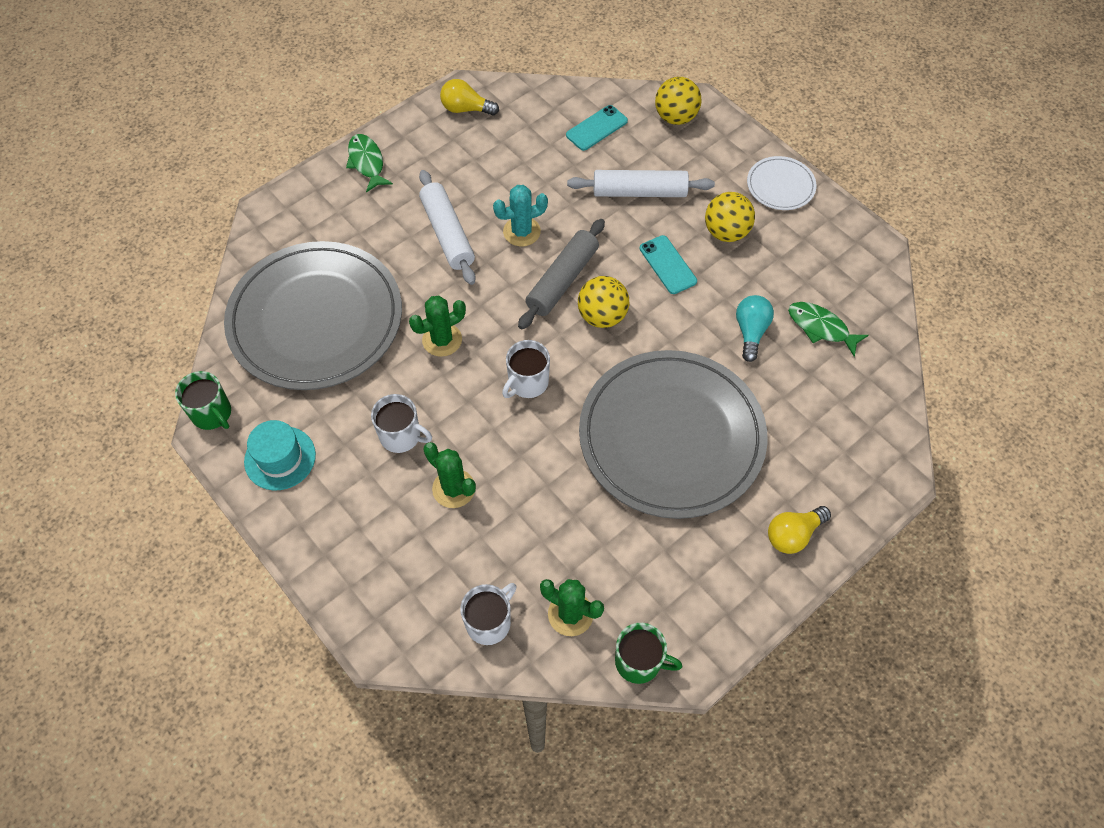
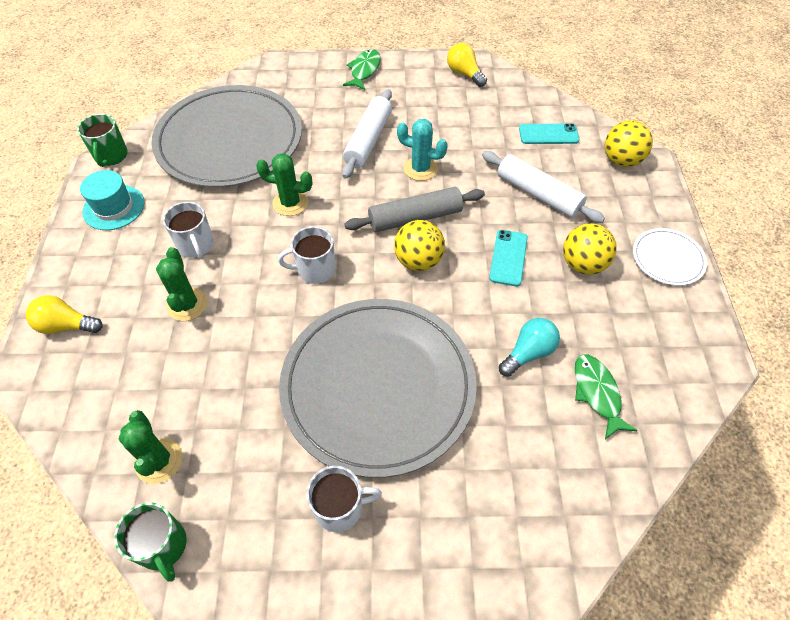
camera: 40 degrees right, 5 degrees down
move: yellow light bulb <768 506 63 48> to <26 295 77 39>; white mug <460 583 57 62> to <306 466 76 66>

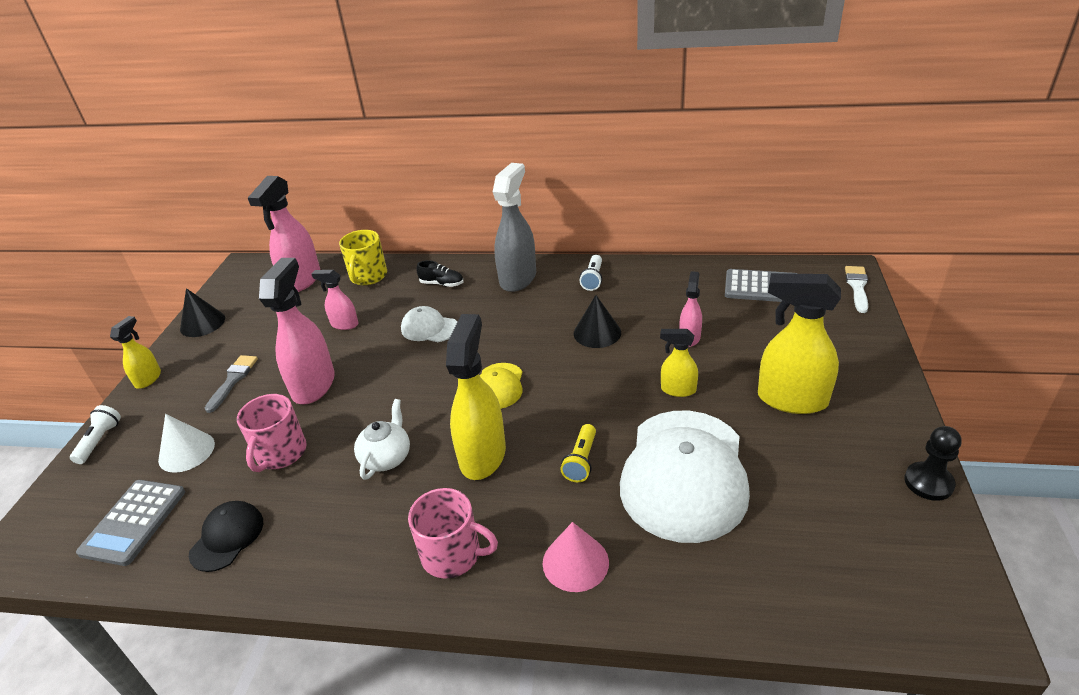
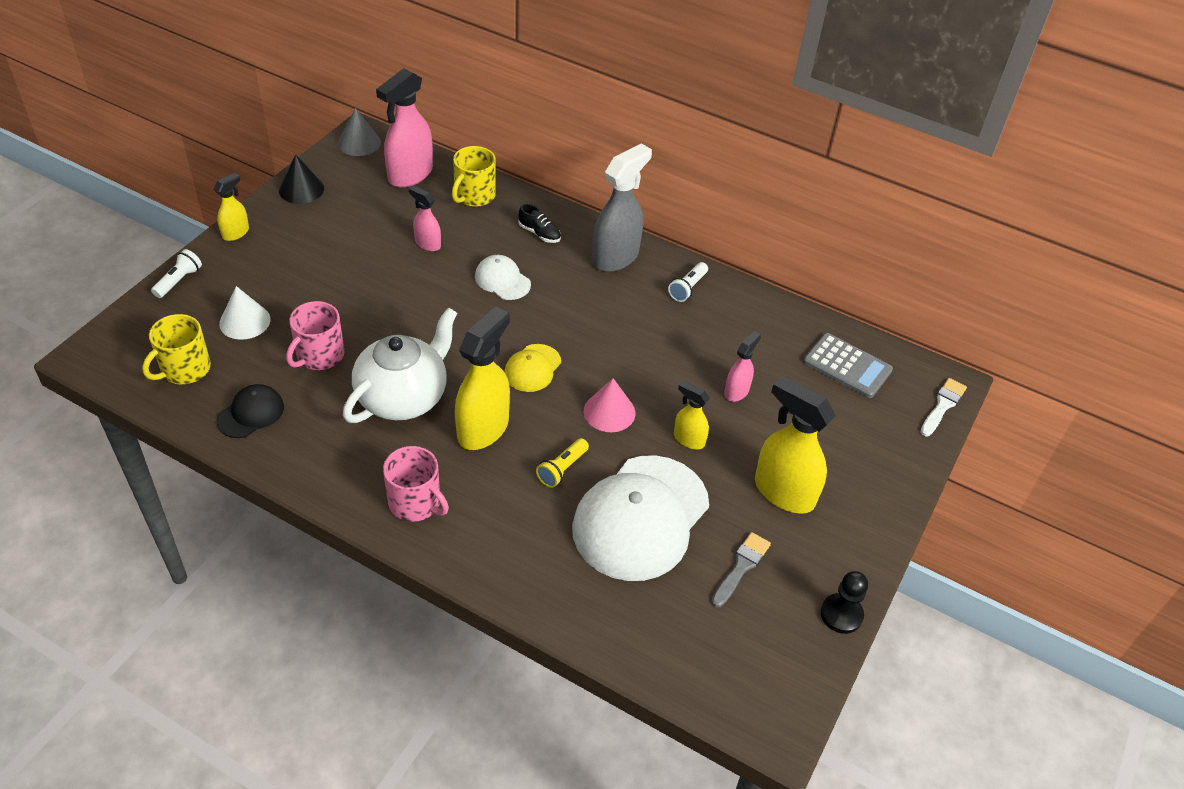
camera: 15 degrees right, 10 degrees up
delete: pink spray bottle <259 258 76 146>; black cone <574 295 47 53>
insert: grey cone <338 108 43 48>
move: pink cone <543 522 66 70> to <584 378 51 54>; grey brush <204 355 54 58> to <711 532 60 75>
replace: grey calculator <76 480 109 86> to yellow mug <142 314 69 70>
resize: white teapot <354 399 56 81> = <343 307 114 116> x1.83

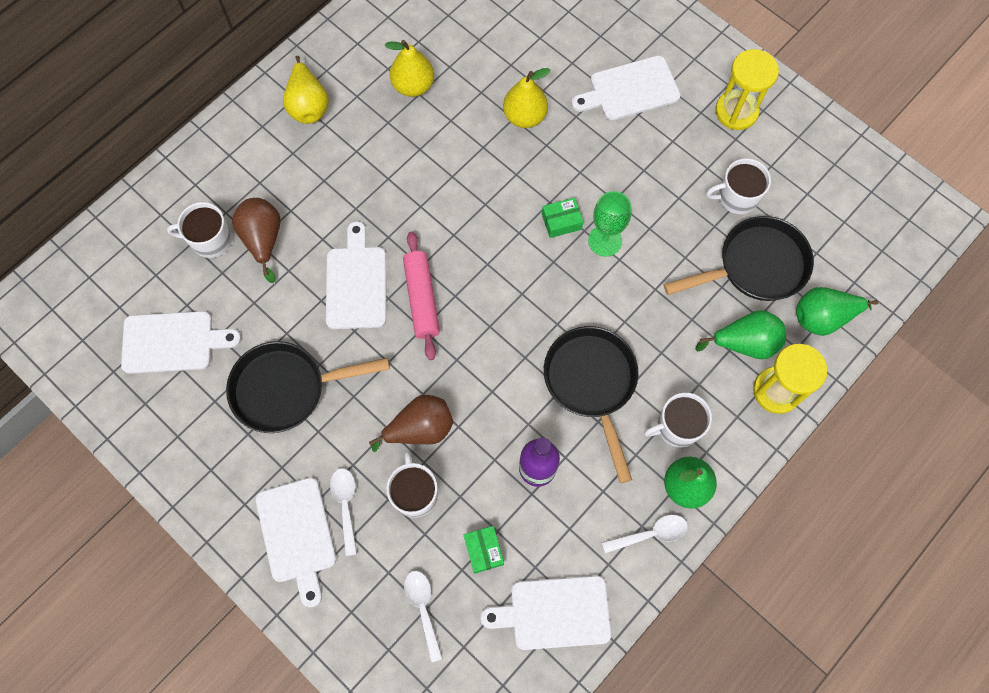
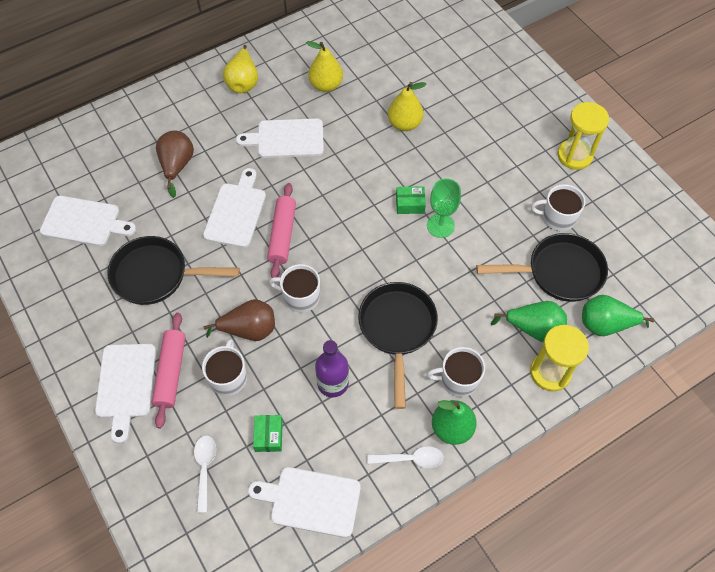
camera: 15 degrees right, 10 degrees down
move: white cutting board <571 55 110 65> to <236 118 88 40>; white mug <167 202 65 56> to <269 264 51 49>
replace: white spoon <330 468 27 88> to pink rolling pin <152 313 34 116>

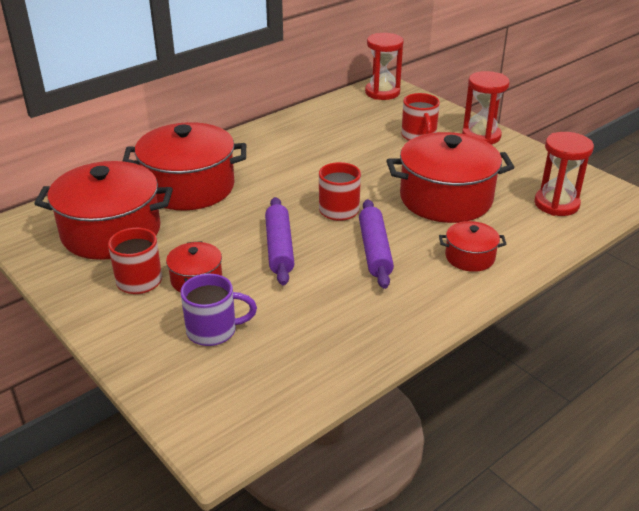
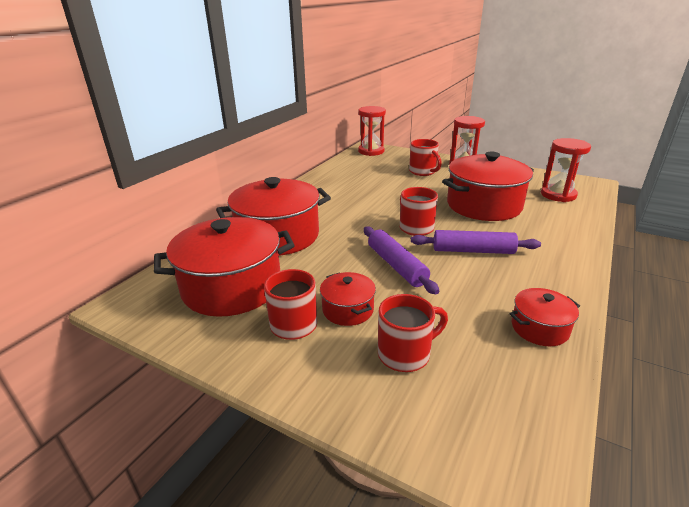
camera: 20 degrees left, 5 degrees down
move: red pot <439 221 68 51> to <509 288 71 58>
recolor: purple mug <180 274 77 72> to red mug <378 294 70 78>
rotate: purple rolling pin <359 199 35 90> = <411 230 130 24> 60 degrees counterclockwise

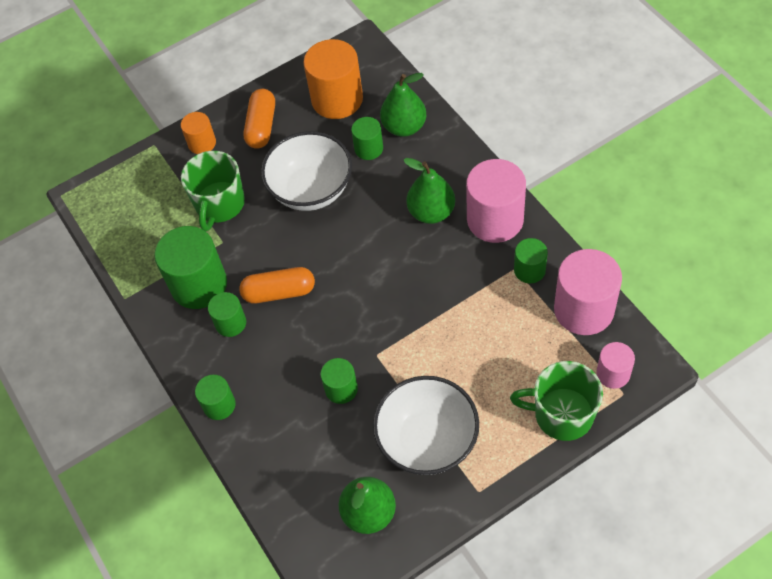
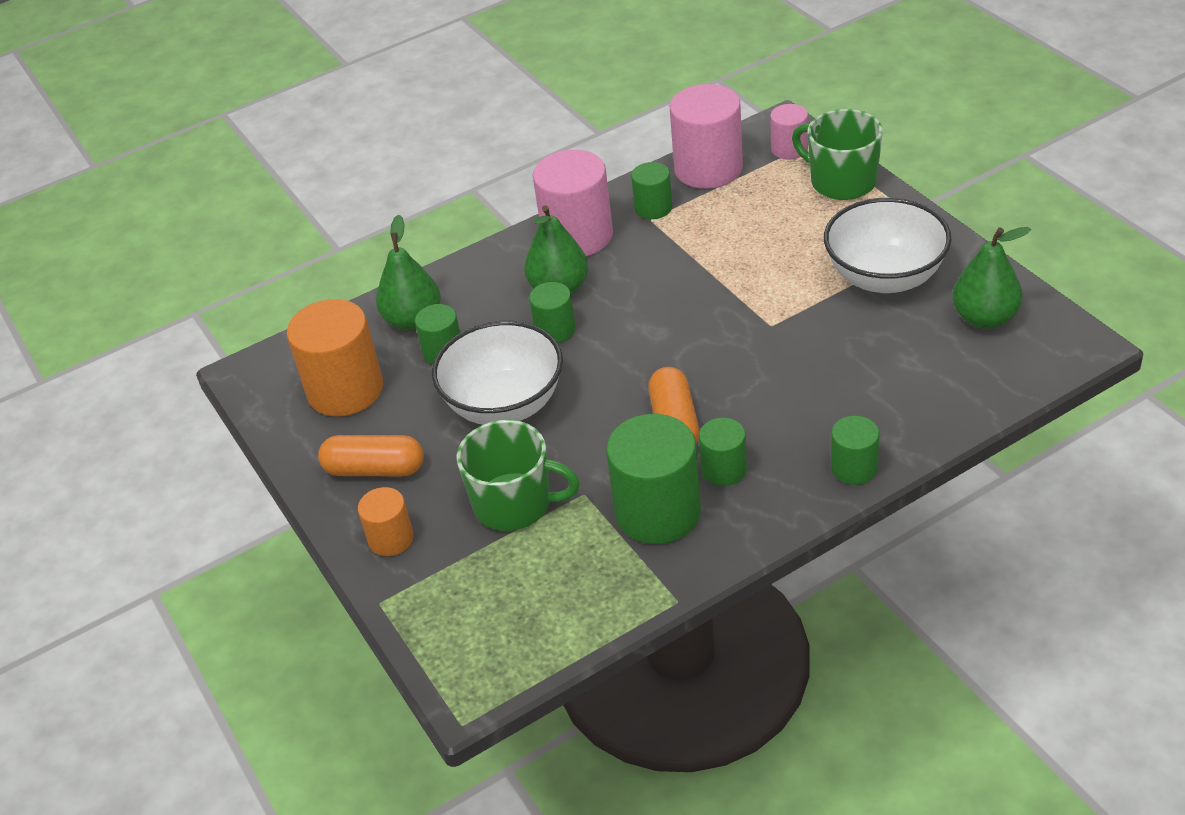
camera: 90 degrees left, 15 degrees down
move: green cylinder <321 358 37 46> to <529 282 47 61>
rotate: green mug <510 361 93 80> = <792 109 91 91> 120 degrees clockwise

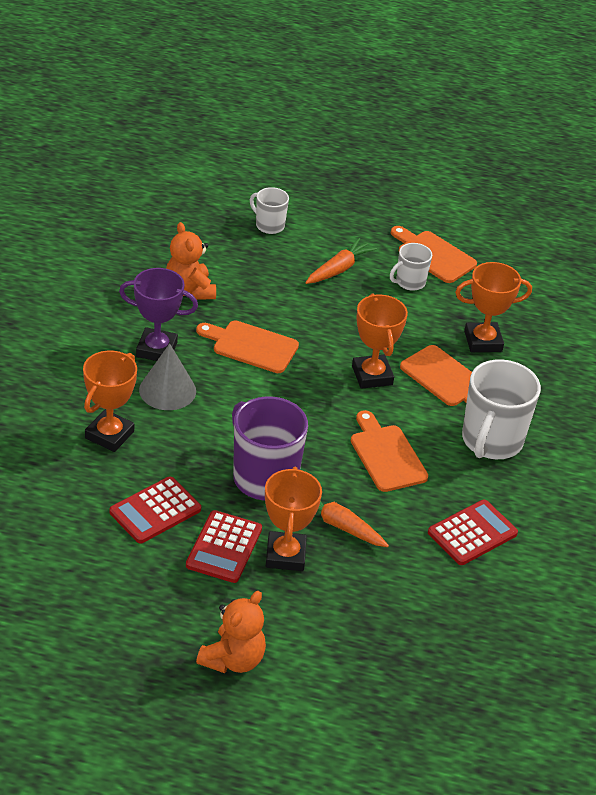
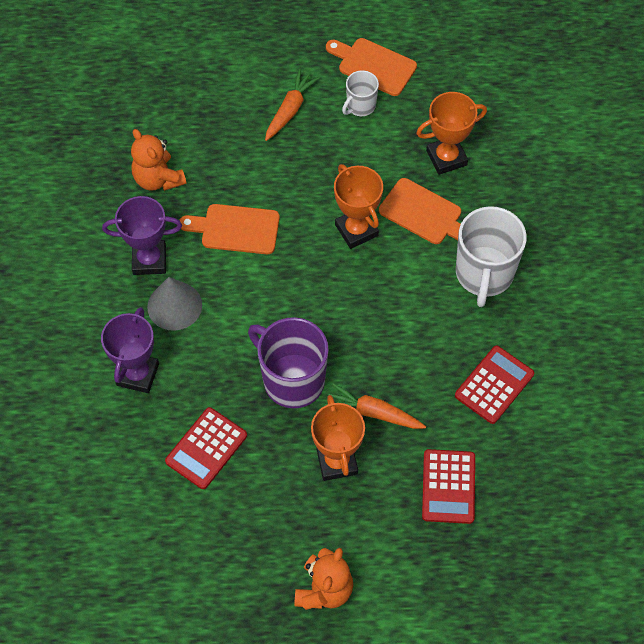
camera: 10 degrees left, 20 degrees up
delete: white mug <250 187 39 47>; orange cutting board <351 410 77 82>
move: red calculator <186 510 76 73> to <422 449 53 75>
recolor: orange trophy <83 350 54 102> to purple trophy <101 307 58 86>

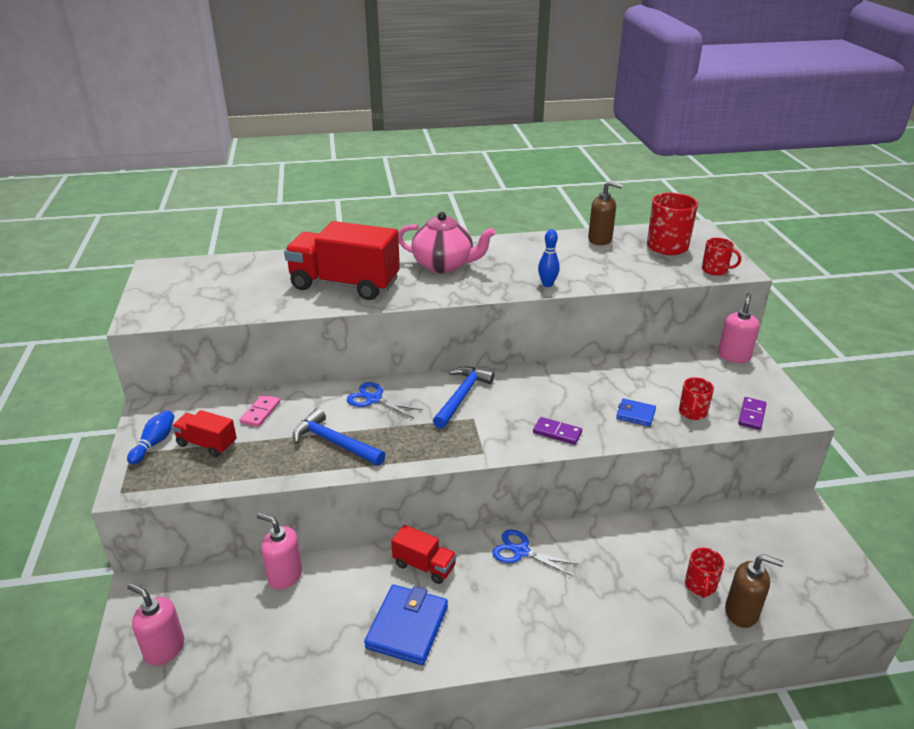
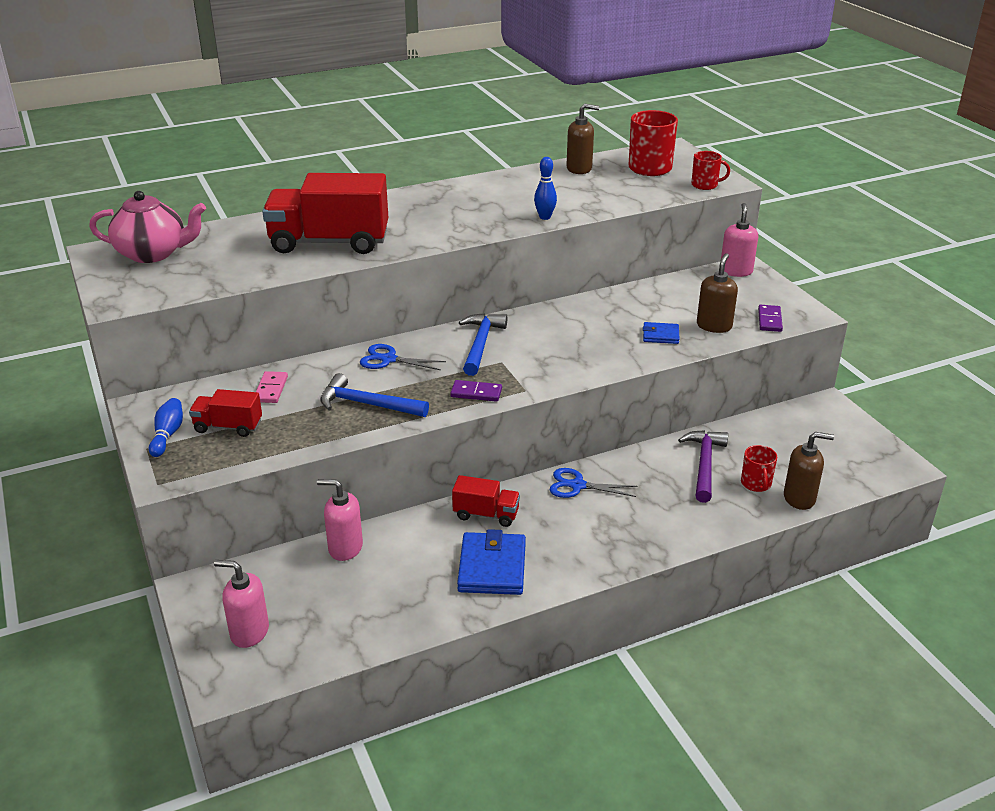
camera: 15 degrees left, 0 degrees up
insert: purple hammer <678 430 50 73>
move: pink teapot <398 212 97 61> to <89 191 117 72>; purple domino <533 417 49 28> to <450 380 52 22>
replace: red mug <679 377 35 43> to brown soap dispenser <697 253 41 80>

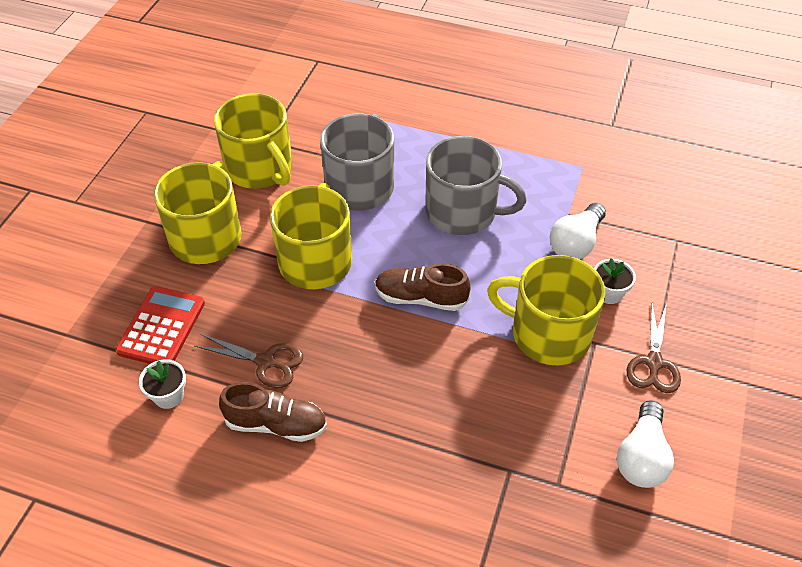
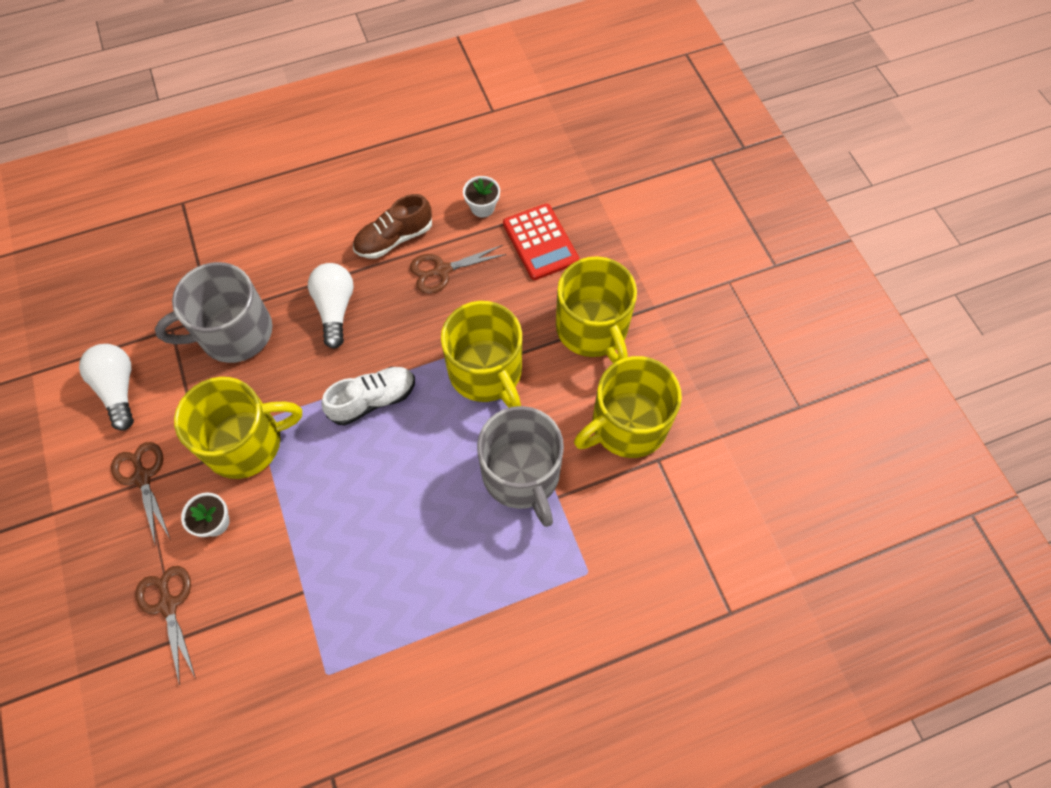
camera: 140 degrees right, 15 degrees up
insert: brown scissors <135 566 60 119>
move: grey mug <425 136 102 99> to <155 262 118 101>; white light bulb <550 203 56 56> to <308 263 46 86>
recolor: brown shoe <375 264 95 47> to white shoe <321 367 94 59>
rotate: yellow mug <214 93 78 96> = <574 356 108 102> 45 degrees counterclockwise

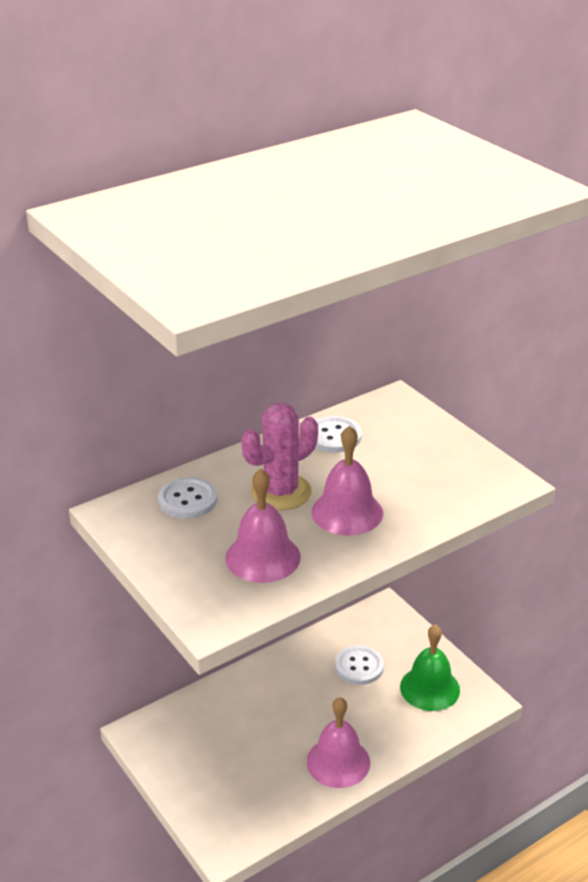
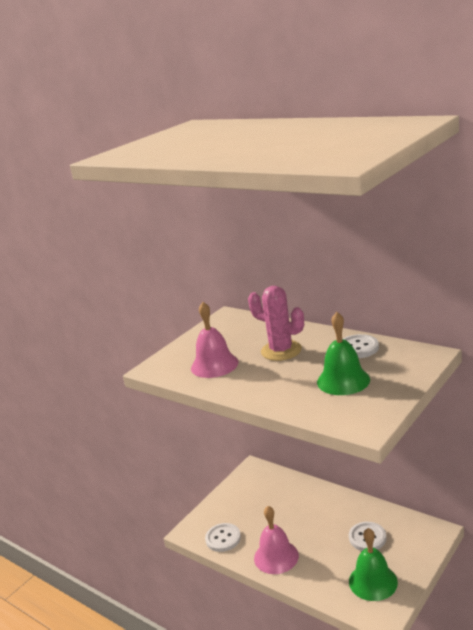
camera: 75 degrees right, 10 degrees down
delete: pink bell <311 426 72 110>
insert: green bell <317 312 53 83>
move: white button <158 477 59 42> to <205 523 36 29>

